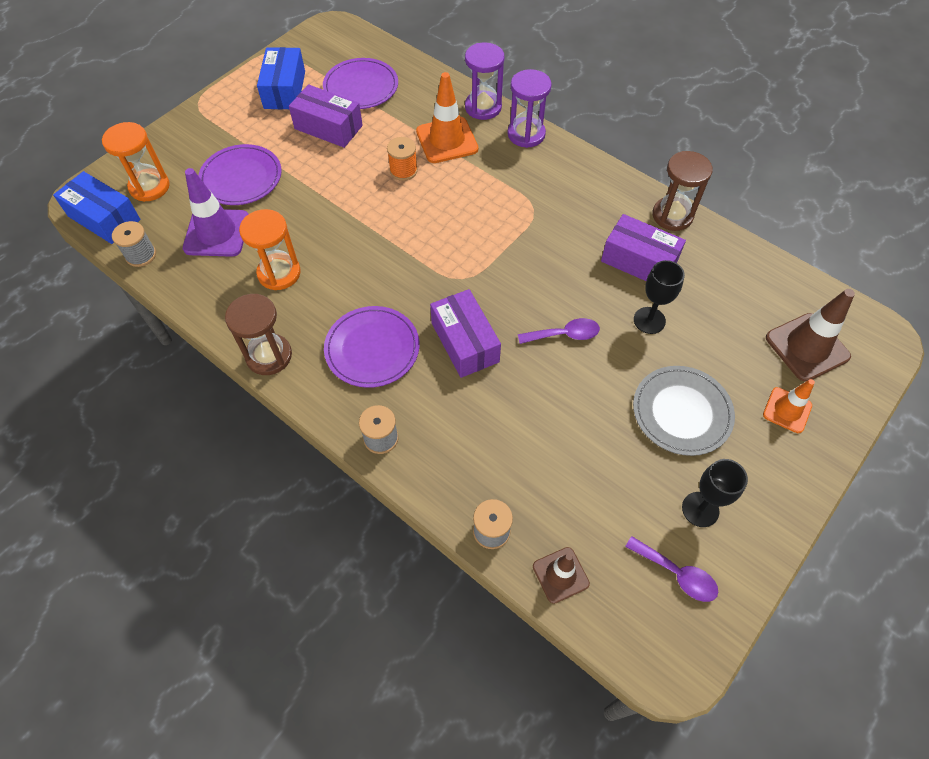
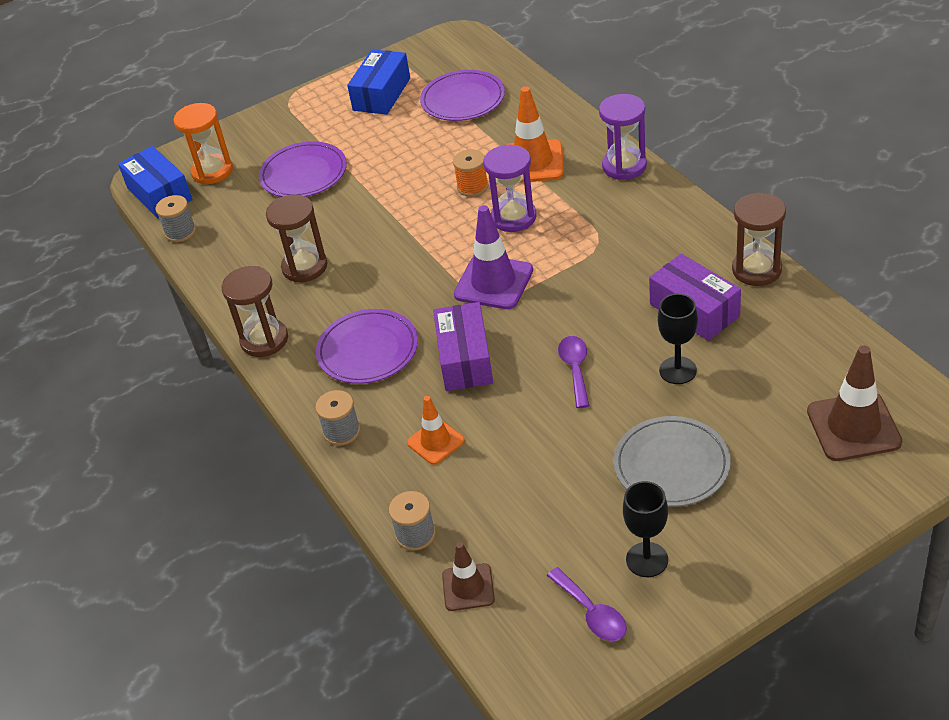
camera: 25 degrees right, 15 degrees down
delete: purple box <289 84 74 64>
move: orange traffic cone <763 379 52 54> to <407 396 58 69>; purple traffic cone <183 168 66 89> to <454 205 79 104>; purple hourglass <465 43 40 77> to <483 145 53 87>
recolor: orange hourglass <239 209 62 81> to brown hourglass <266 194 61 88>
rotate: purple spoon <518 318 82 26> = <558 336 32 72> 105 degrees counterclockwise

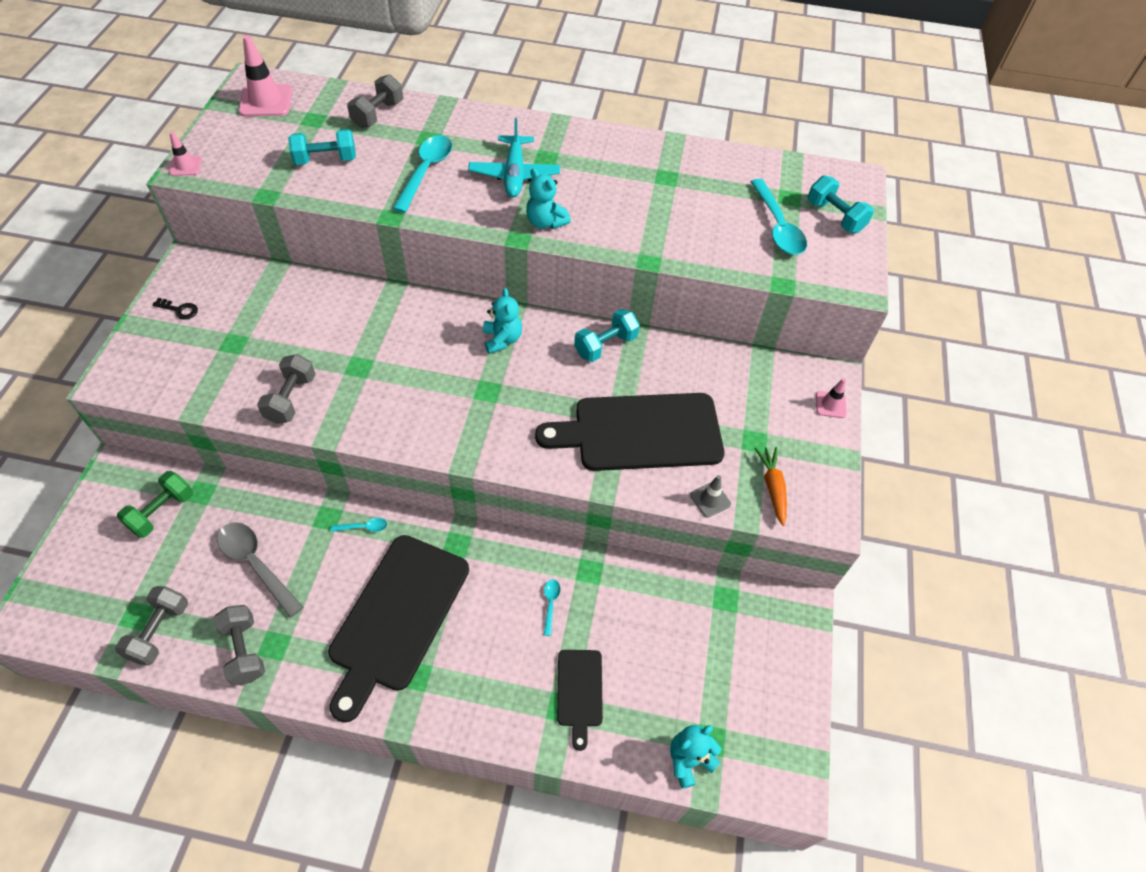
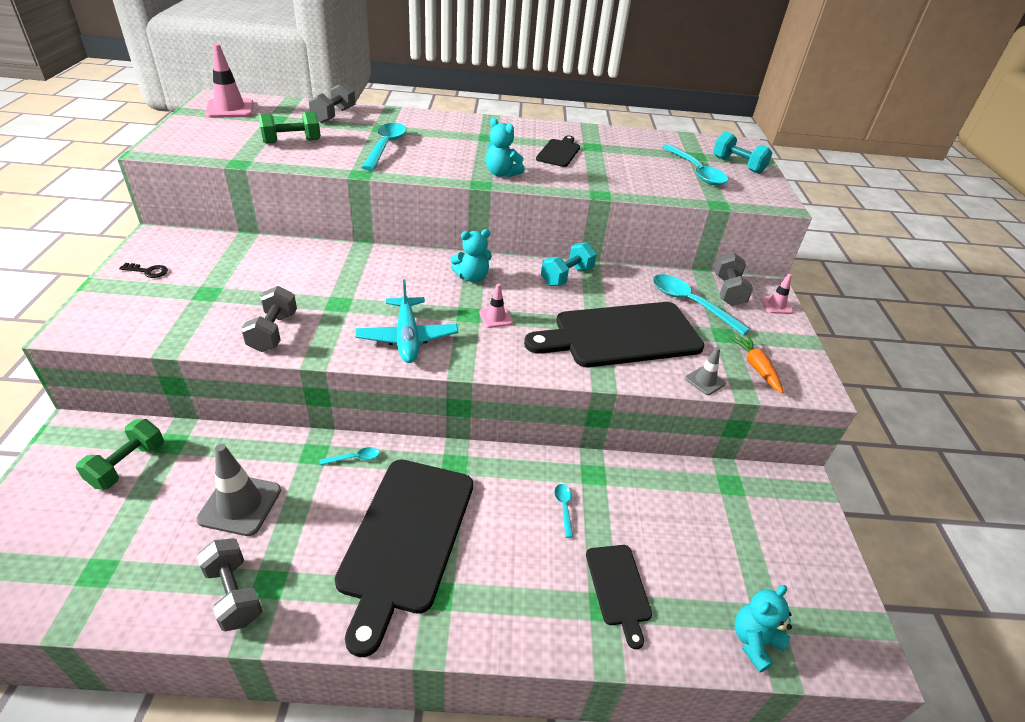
camera: 10 degrees left, 15 degrees down
insert: black cutting board <536 136 44 31>; turquoise spoon <653 274 98 61>
move: turquoise plane <468 118 92 79> to <355 279 103 84>; pink traffic cone <170 132 32 44> to <479 284 34 44>; grey dumbbell <115 586 73 80> to <715 253 38 53>
replace: grey spoon <217 522 86 96> to grey traffic cone <196 444 85 92>
recolor: turquoise dumbbell <288 129 68 36> to green dumbbell <259 111 62 33>
rotate: turquoise teddy bear <483 288 39 66> = <451 229 41 53> 90 degrees clockwise

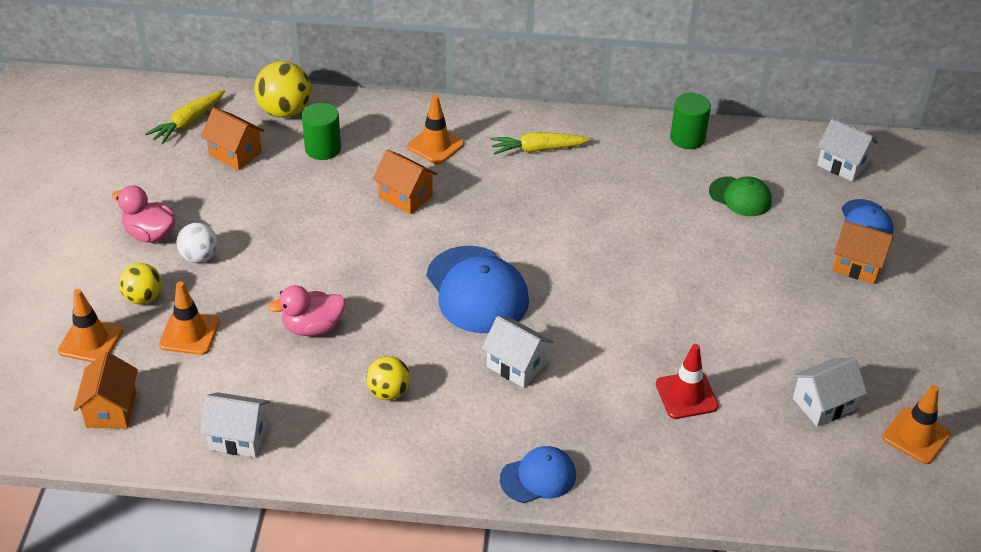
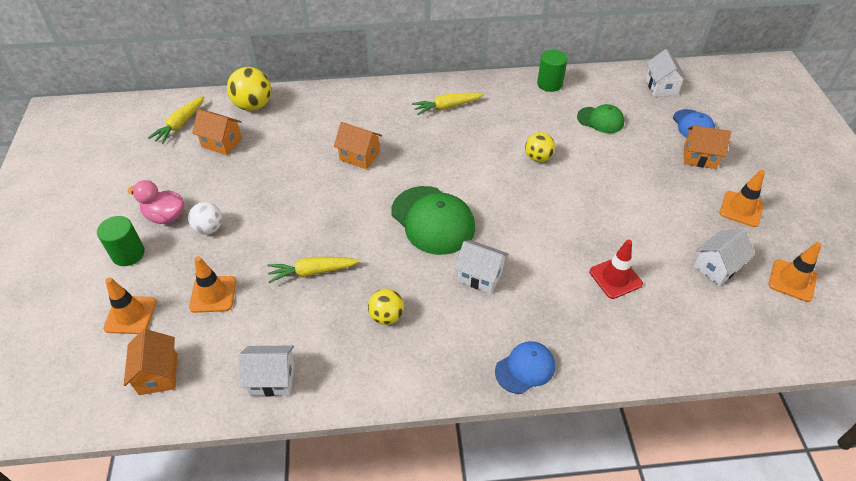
camera: 10 degrees left, 5 degrees up
move: green cylinder <302 103 39 57> to <97 216 48 50>; yellow ball <119 263 43 42> to <525 132 30 30>; orange traffic cone <407 95 57 70> to <720 170 45 57>
replace: pink duck <268 285 77 51> to yellow carrot <267 257 93 26>
recolor: blue cap <426 246 103 87> to green cap <391 186 84 69>
rotate: white house <817 118 61 64> = <646 49 41 48> 60 degrees clockwise

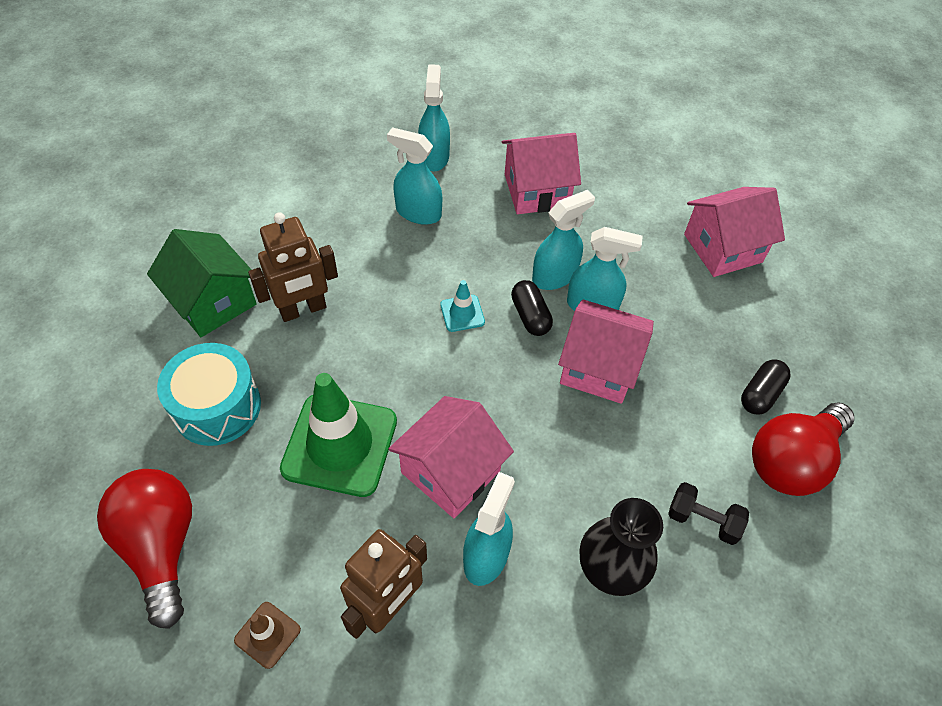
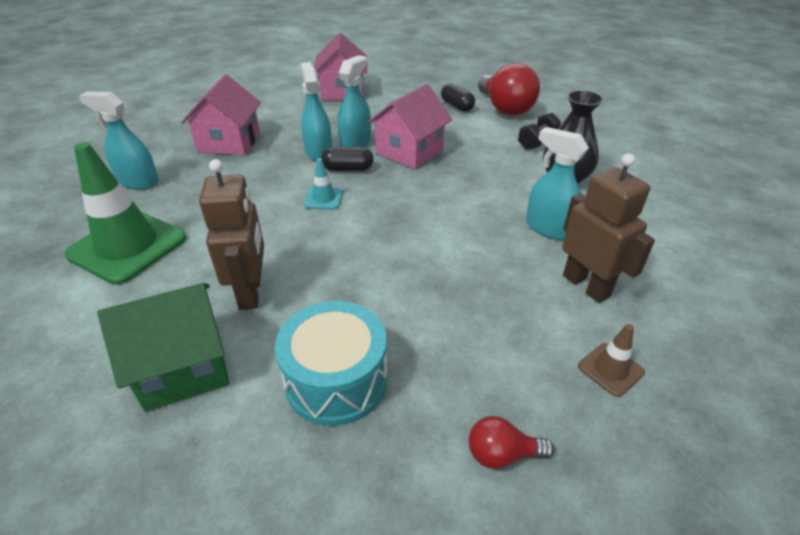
camera: 70 degrees left, 15 degrees down
delete: turquoise spray bottle <387 127 55 98>; pink house <388 396 126 122>
move: green traffic cone <280 373 117 124> to <64 142 123 143>
resize: red light bulb <97 469 95 160> = <469 416 85 53> x0.48

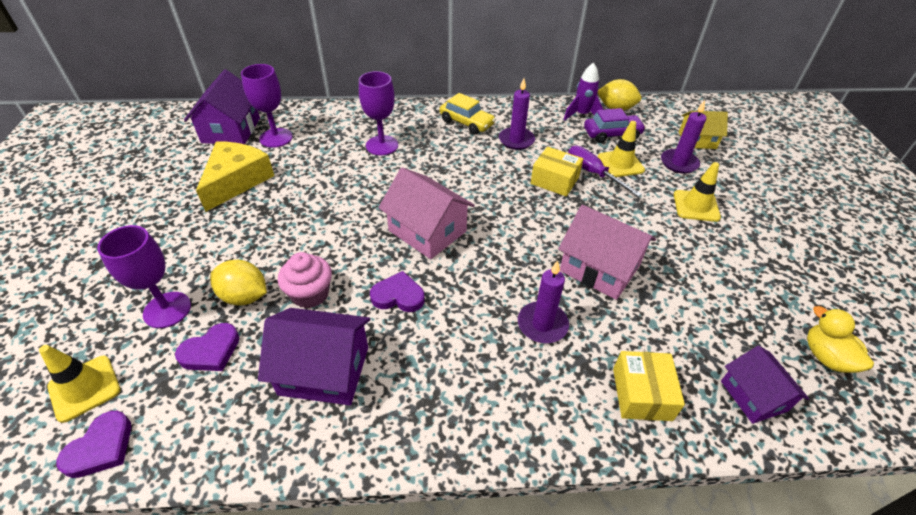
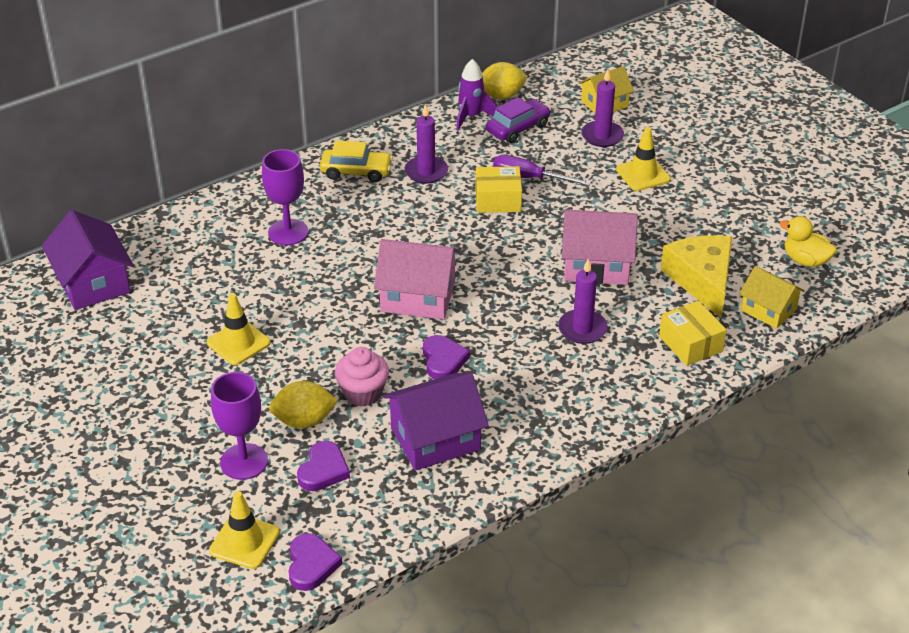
camera: 30 degrees left, 5 degrees down
delete: purple goblet <241 64 52 84>
move: yellow traffic cone <598 121 47 56> to <207 293 63 72>; yellow cheese <196 141 78 71> to <661 235 71 83>
recolor: purple house <721 346 88 78> to yellow house <739 266 66 63>
rotate: purple heart <370 271 55 41> = <423 335 47 44> 105 degrees clockwise

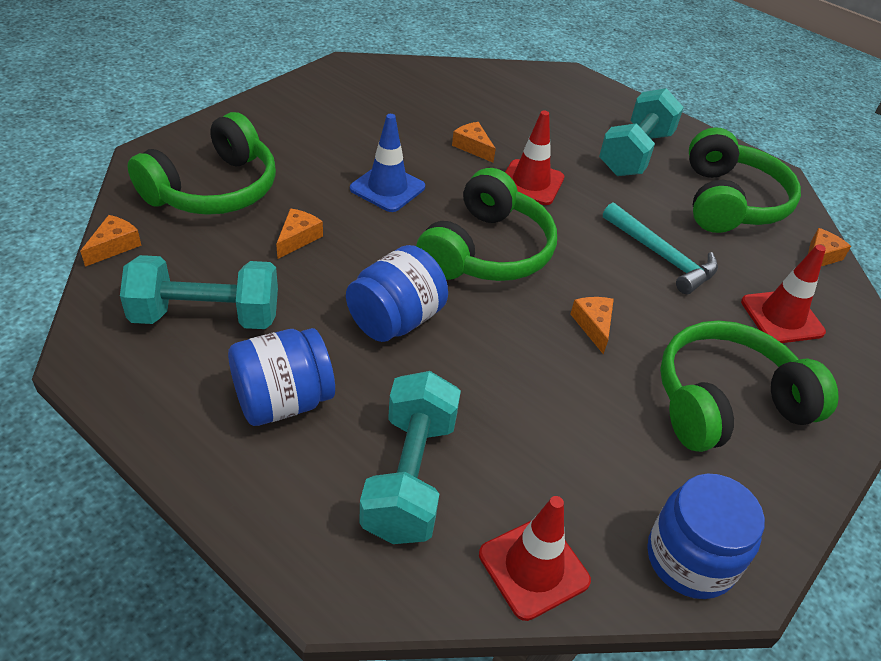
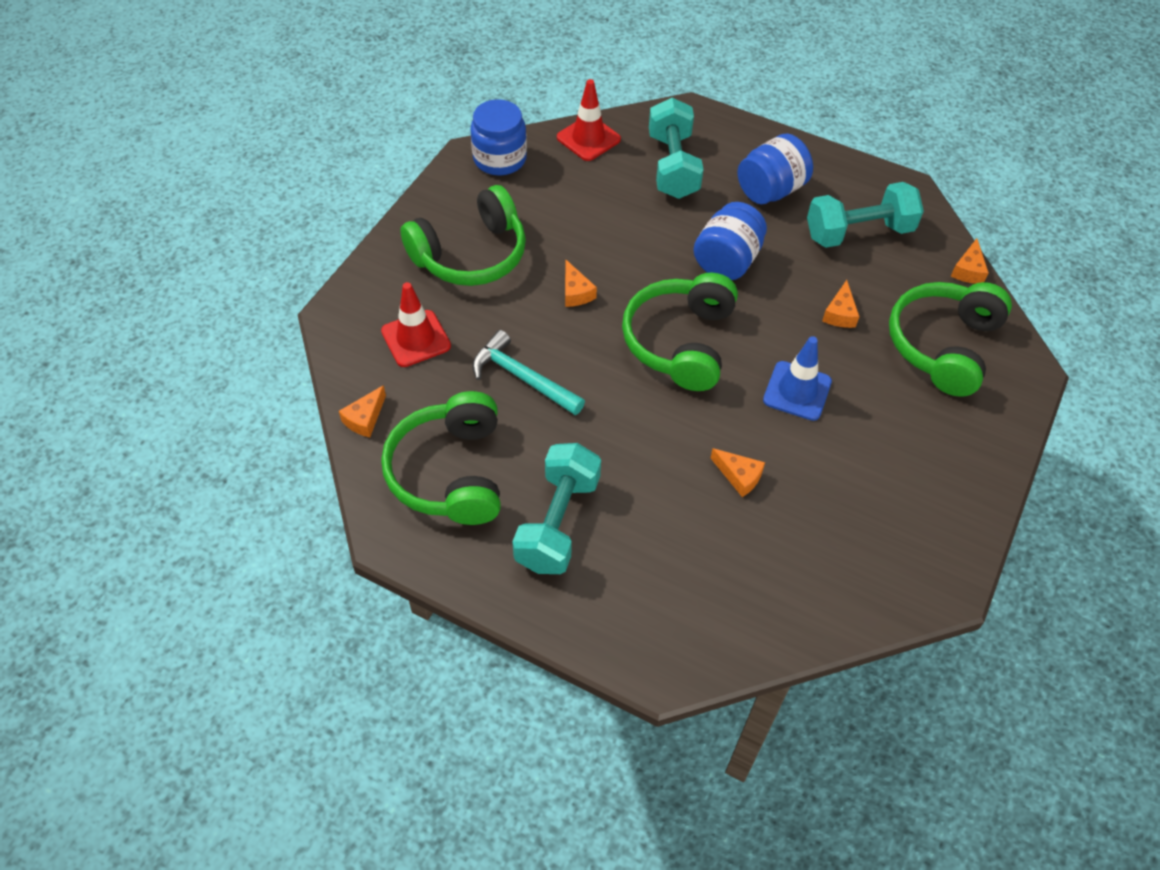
camera: 170 degrees right, 10 degrees up
delete: red traffic cone <505 110 59 95>

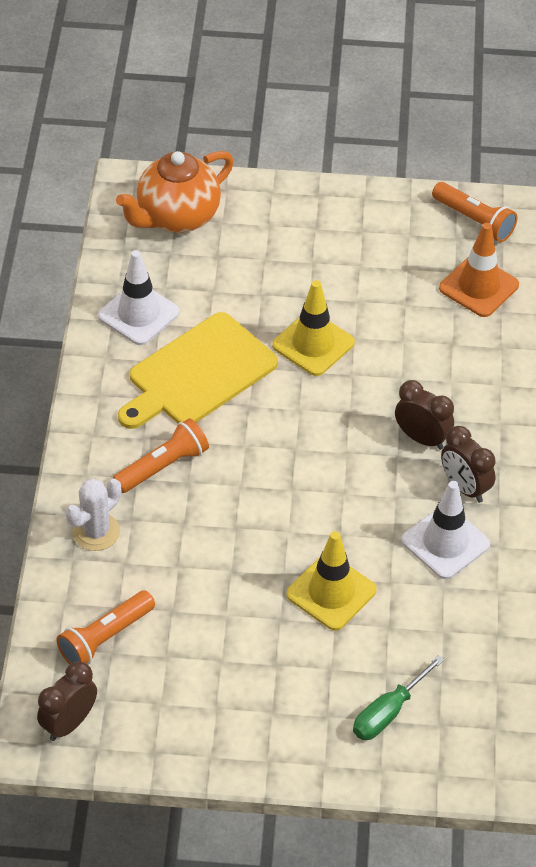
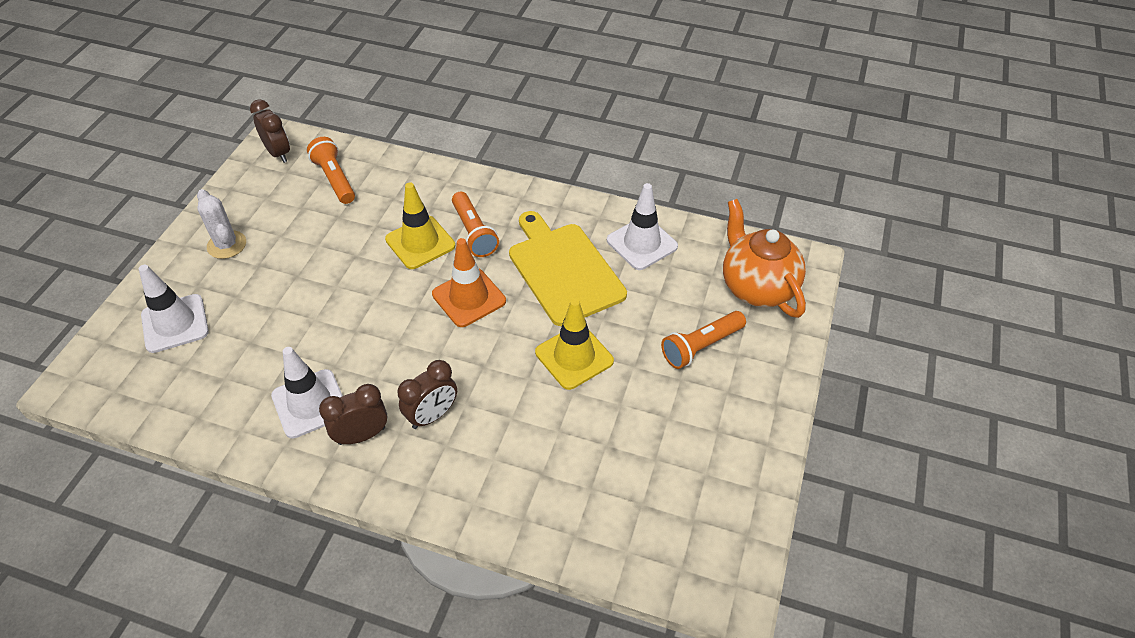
camera: 105 degrees right, 0 degrees up
move: white cactus <65 478 56 73> to <197 189 49 70>; yellow traffic cone <287 531 90 99> to <385 182 70 87>; orange traffic cone <439 223 80 94> to <432 238 74 89>; orange flashlight <432 182 86 60> to <661 311 85 58>
replace: green screwdriver <353 655 91 85> to white traffic cone <139 265 70 88>

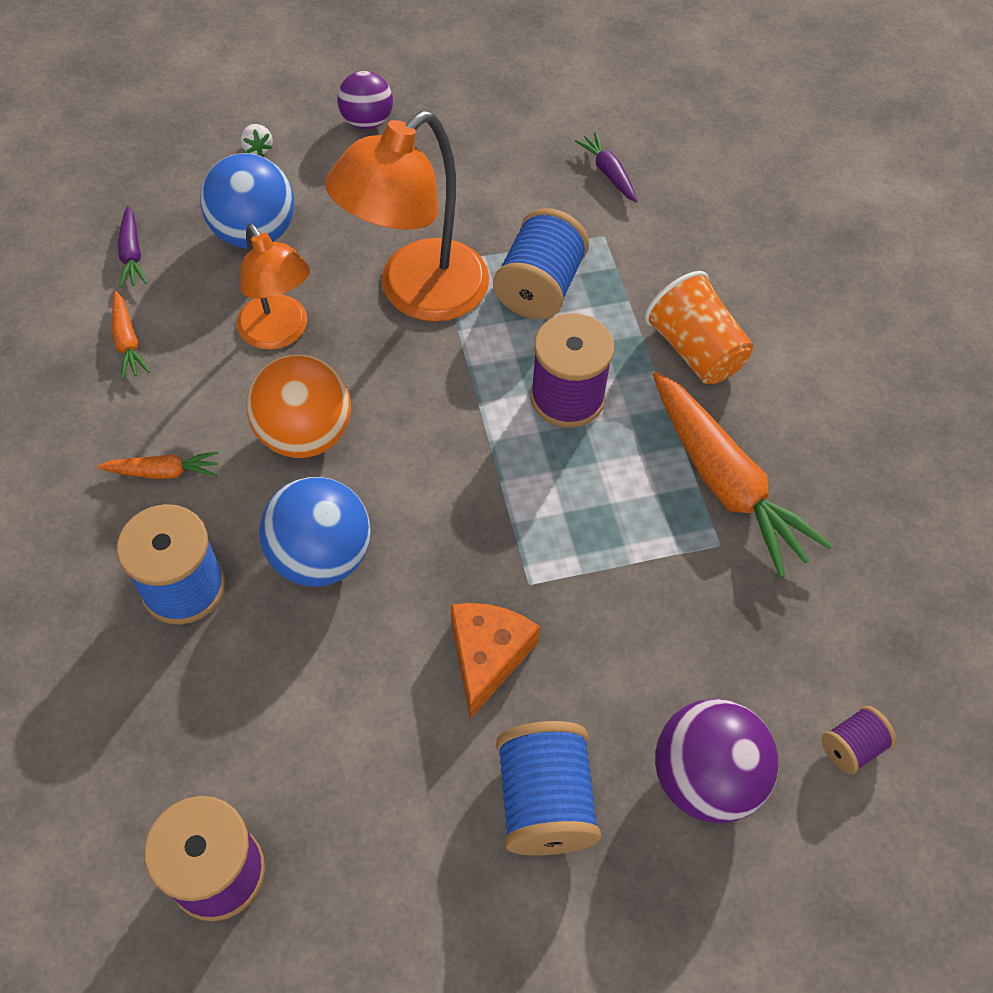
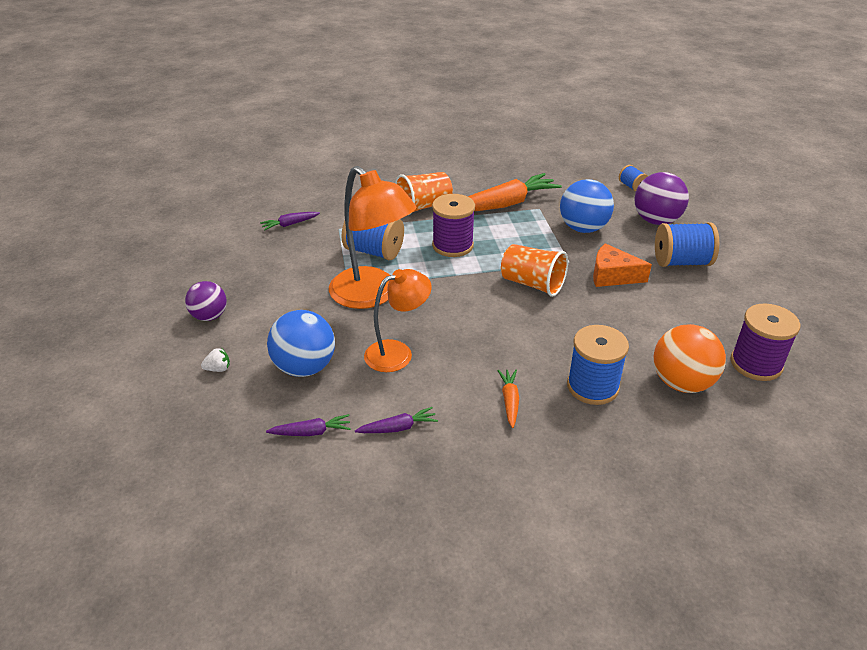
camera: 85 degrees left, 20 degrees down
insert: orange cup <501 244 67 53>
move: blue ball <259 477 112 110> to <560 179 54 54>; orange ball <247 354 104 104> to <653 324 73 69>
recolor: orange carrot <112 291 38 89> to purple carrot <355 407 83 26>; purple spool <822 706 74 69> to blue spool <619 165 29 27>

